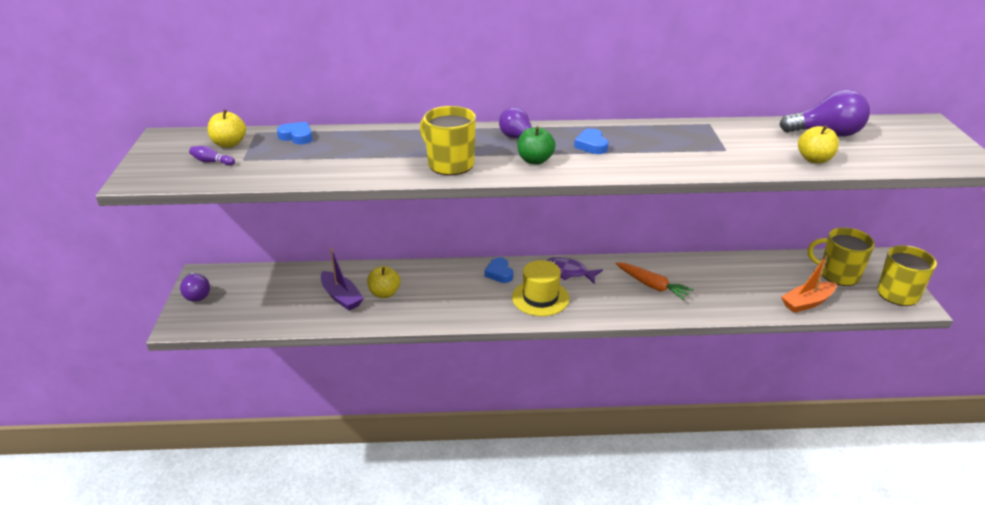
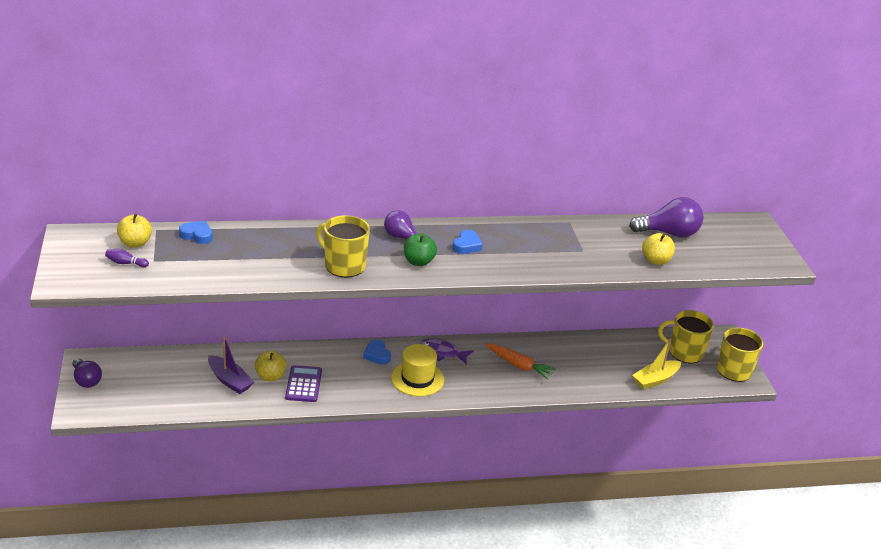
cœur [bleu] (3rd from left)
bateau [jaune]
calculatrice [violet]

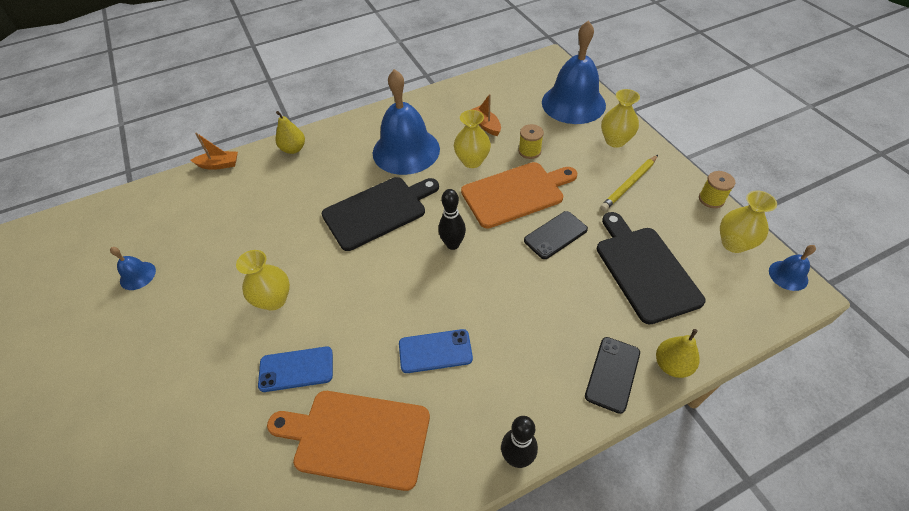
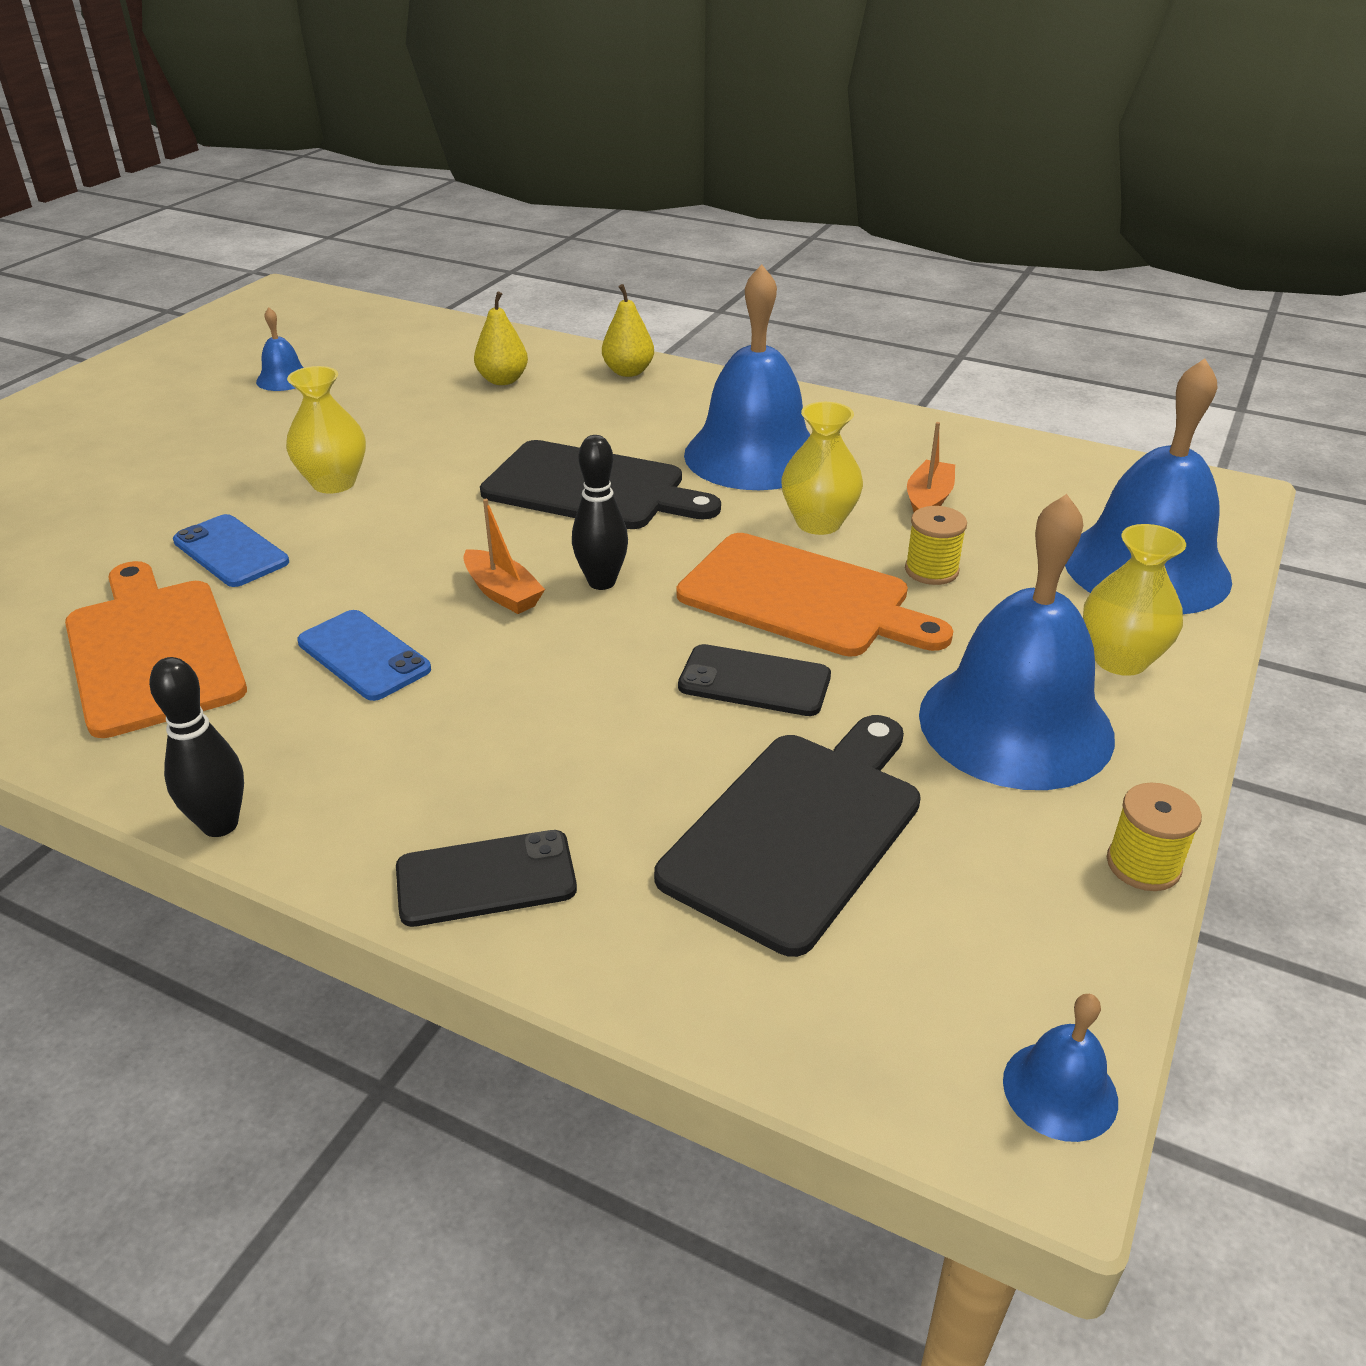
bateau [orange] (1st from left)
cloche [bleu] (3rd from left)
poire [jaune] (1st from left)
vase [jaune] (4th from left in the first image)

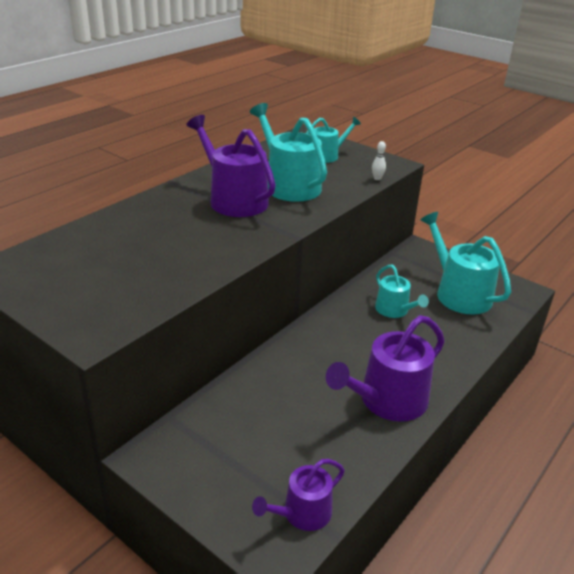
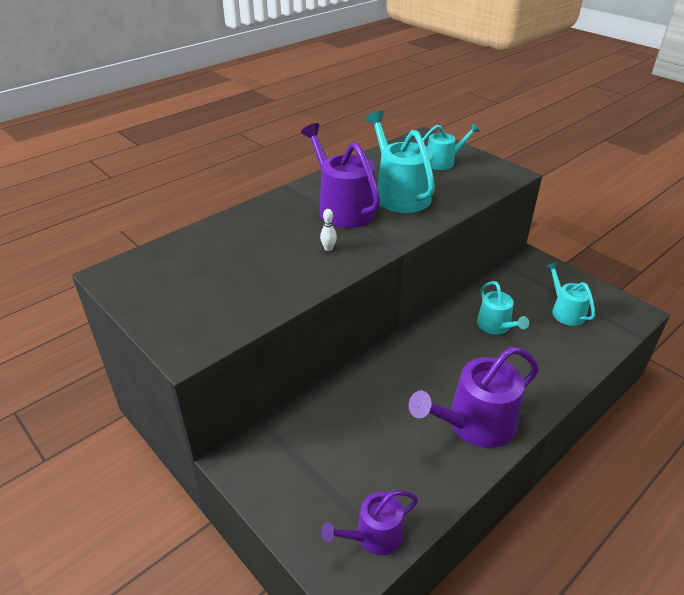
quille [blanc]
arrosoir [turquoise] (4th from left)

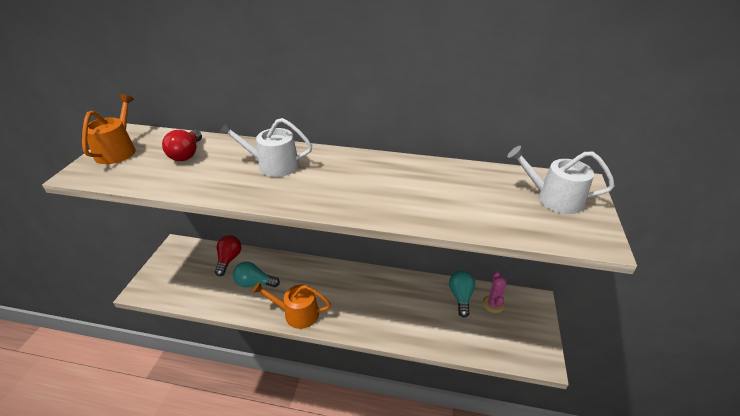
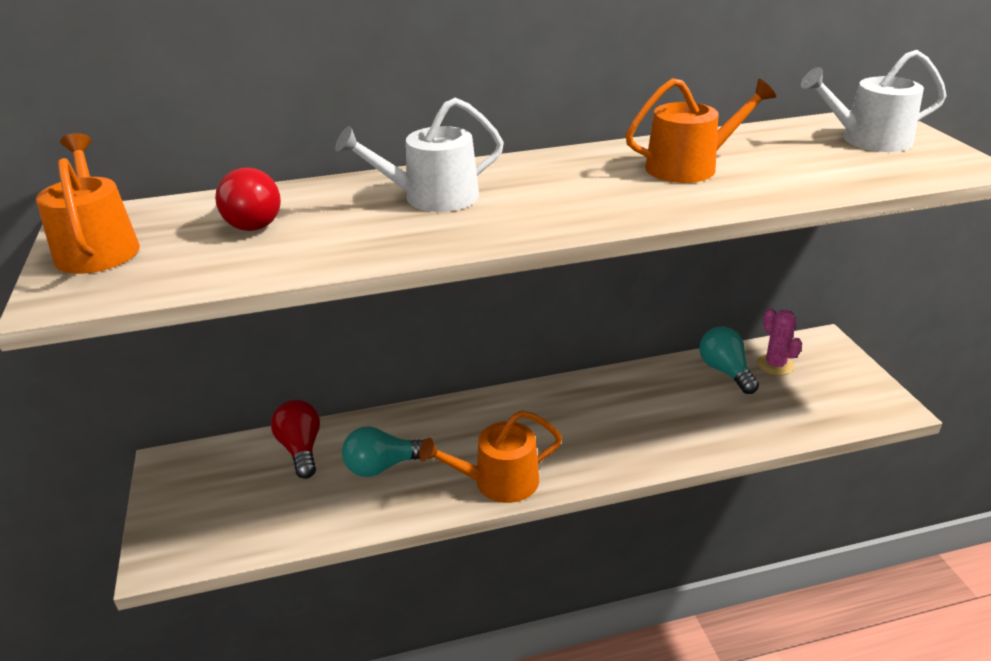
arrosoir [orange] (3rd from left)

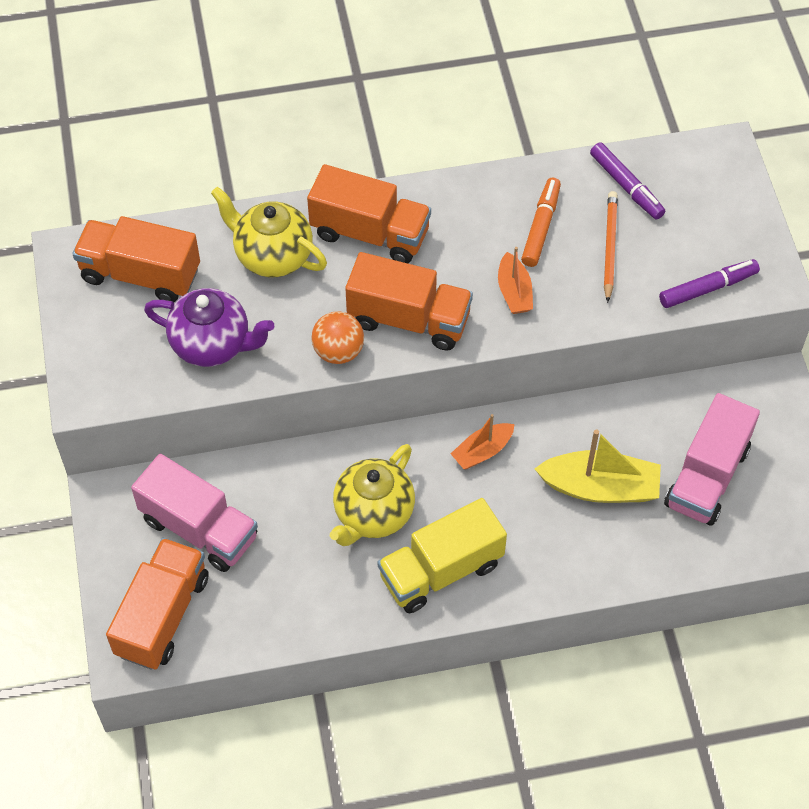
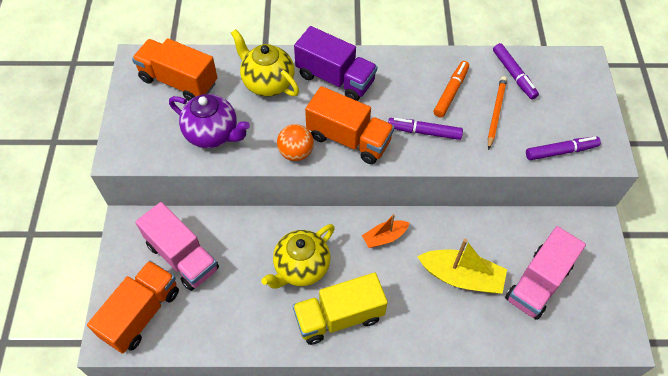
camion [violet]
feutre [violet] (1st from left)

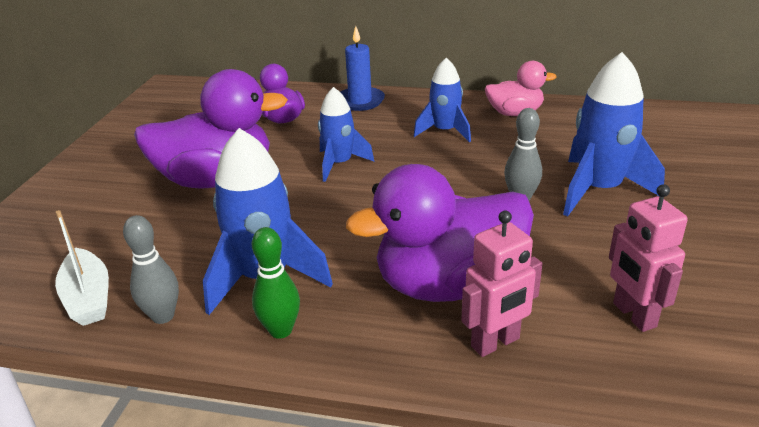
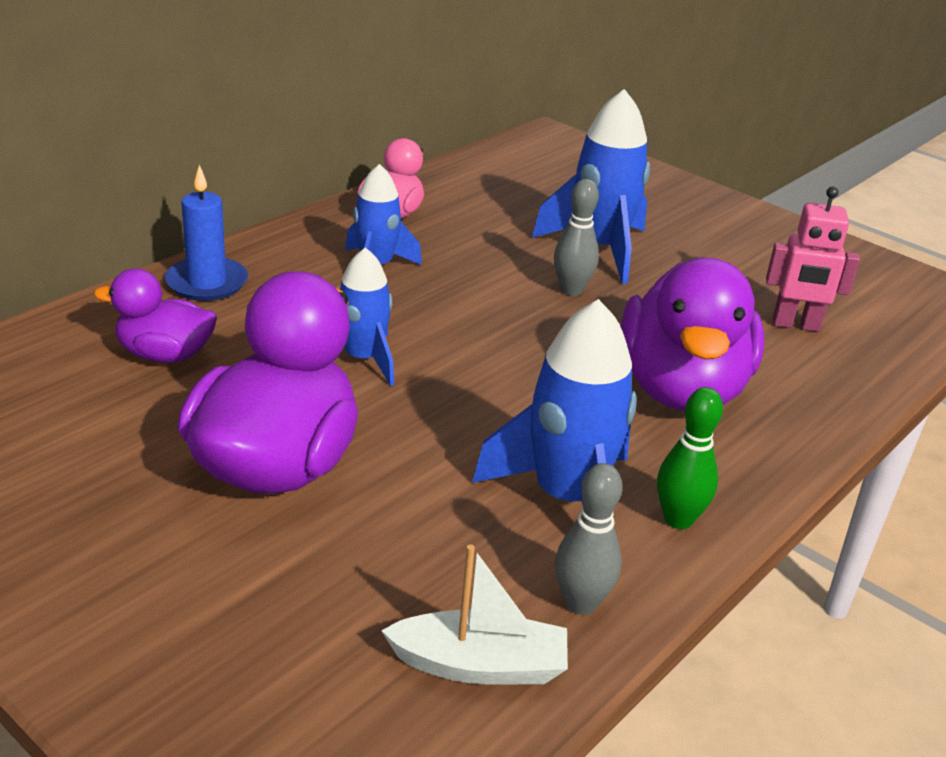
robot [rose] (1st from left in the first image)

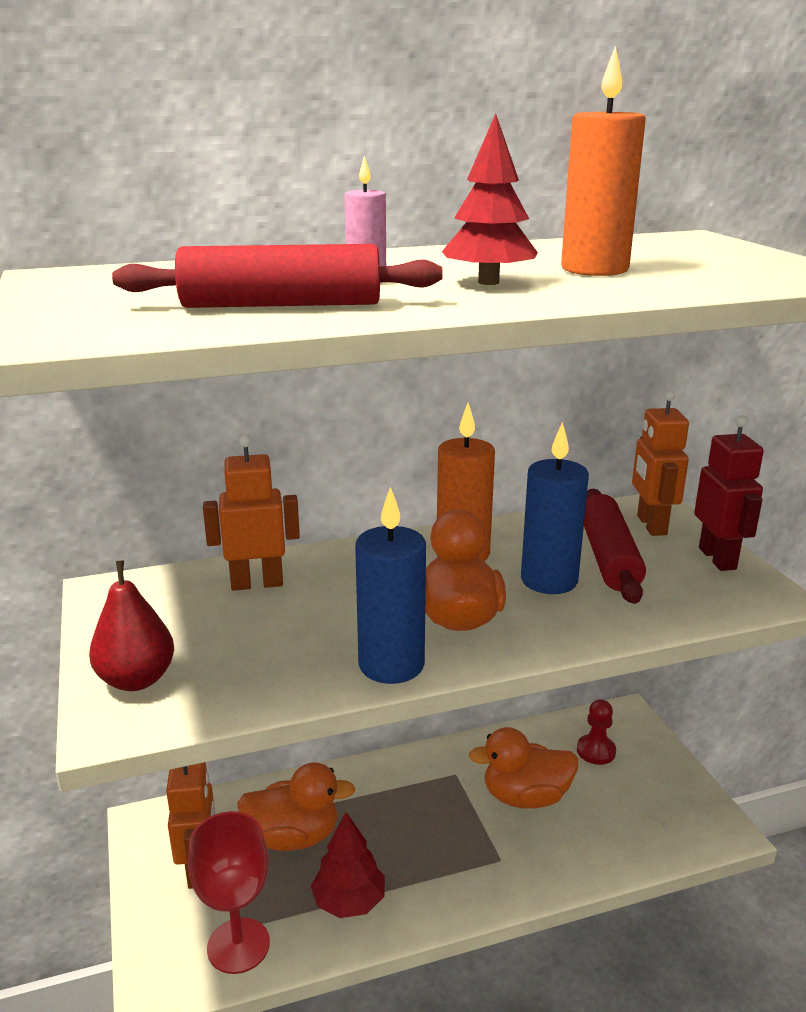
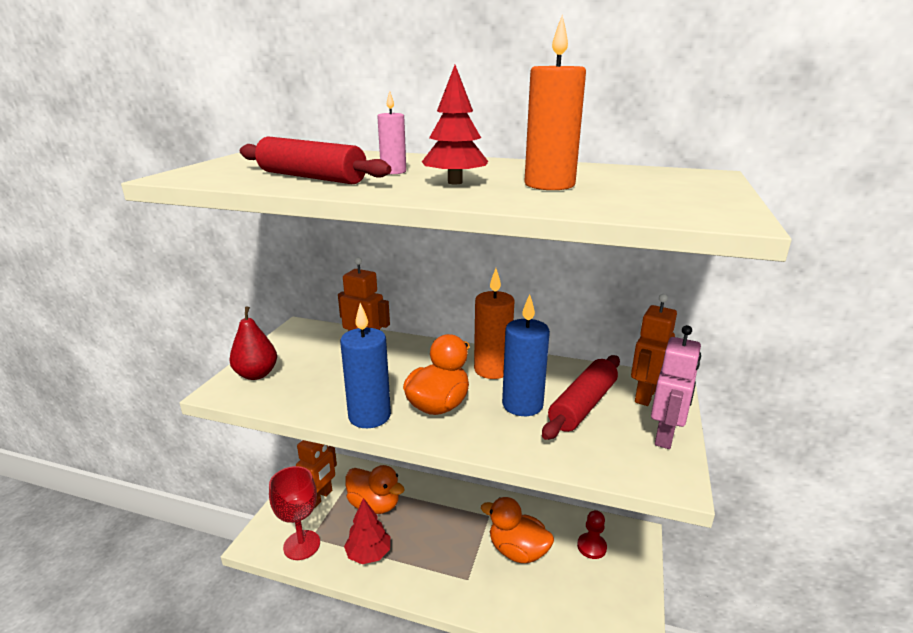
robot [rose]

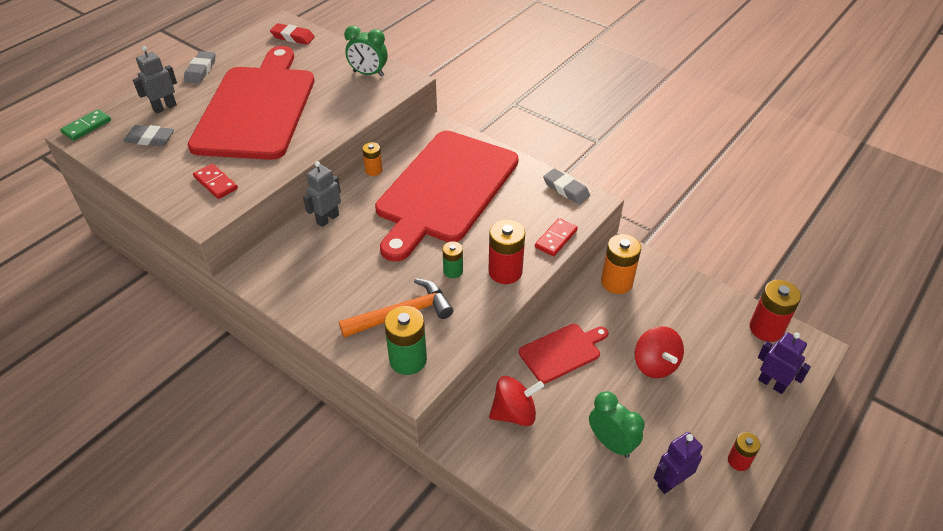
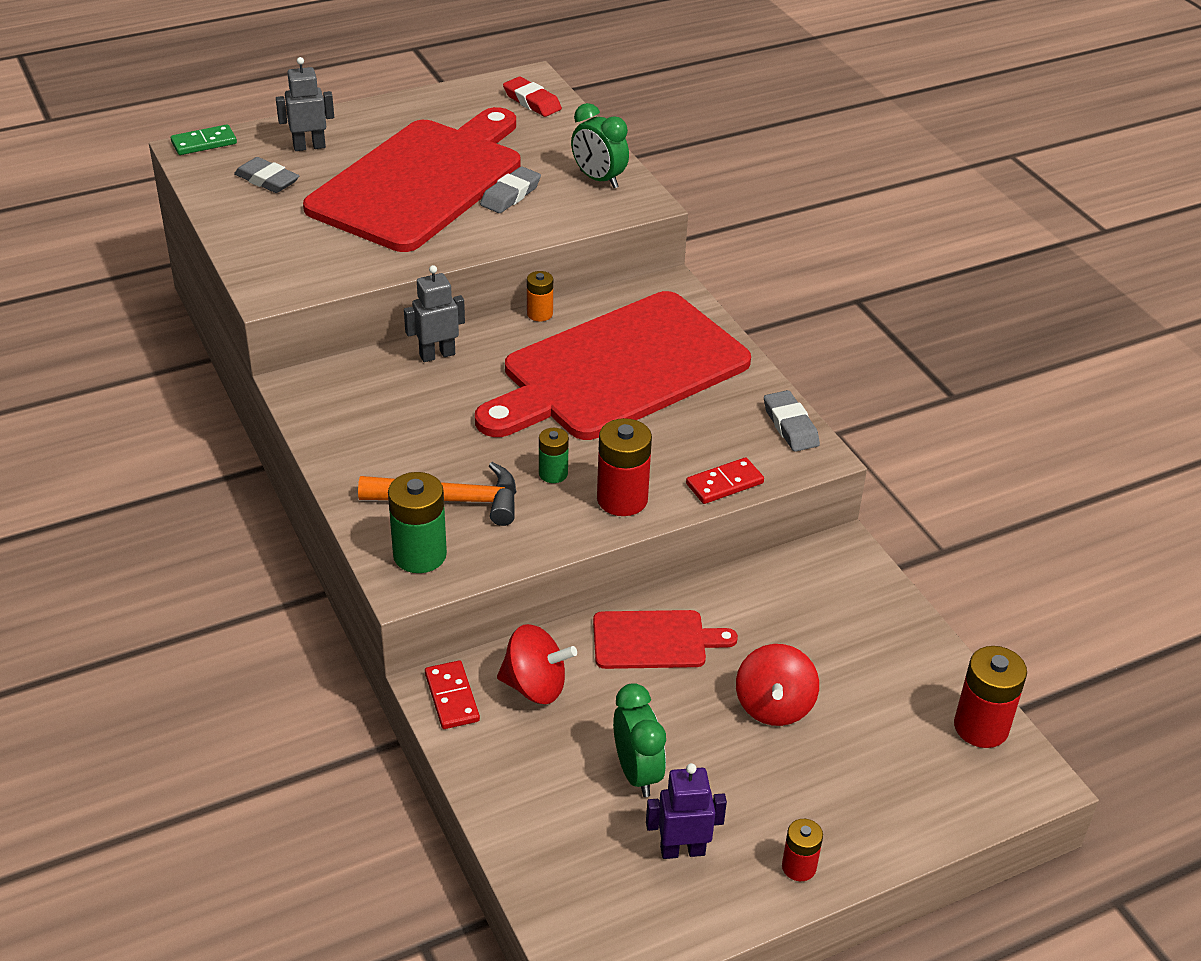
gomme [gris] (2nd from left)
domino [rouge] (1st from left)
pile [orange] (2nd from left in the first image)
robot [violet] (2nd from left in the first image)

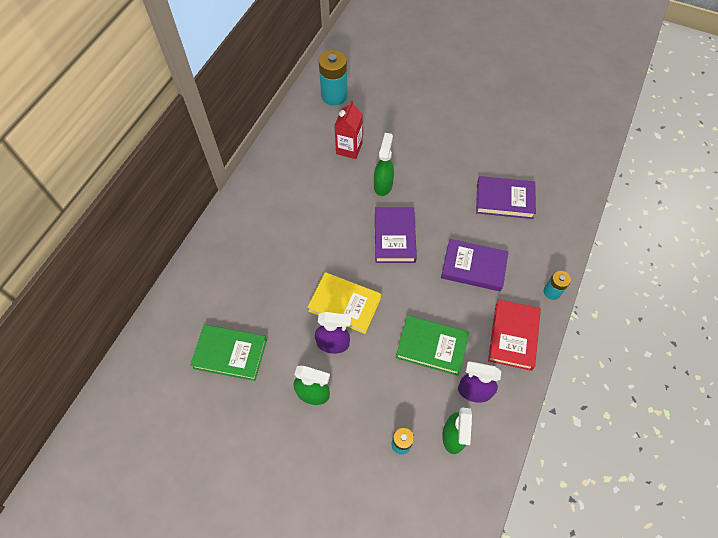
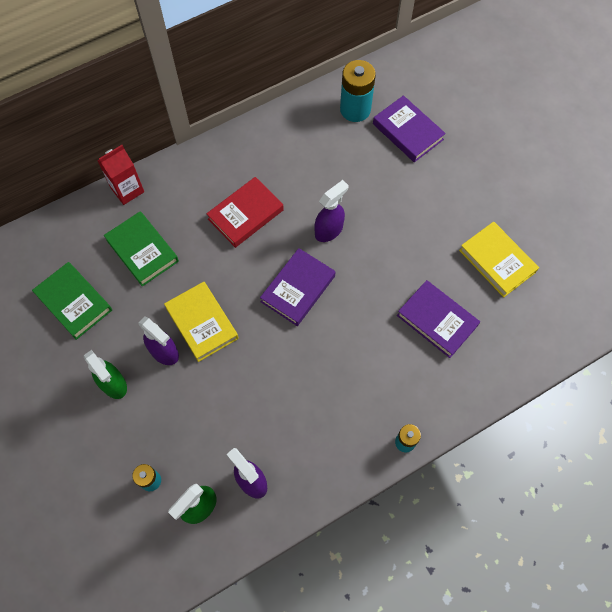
brique de lait [rouge]
vaporisateur [violet] (3rd from left)
livre [vert] (2nd from left)
livre [violet] (2nd from left)
livre [rouge]
livre [jaune] (2nd from left)

